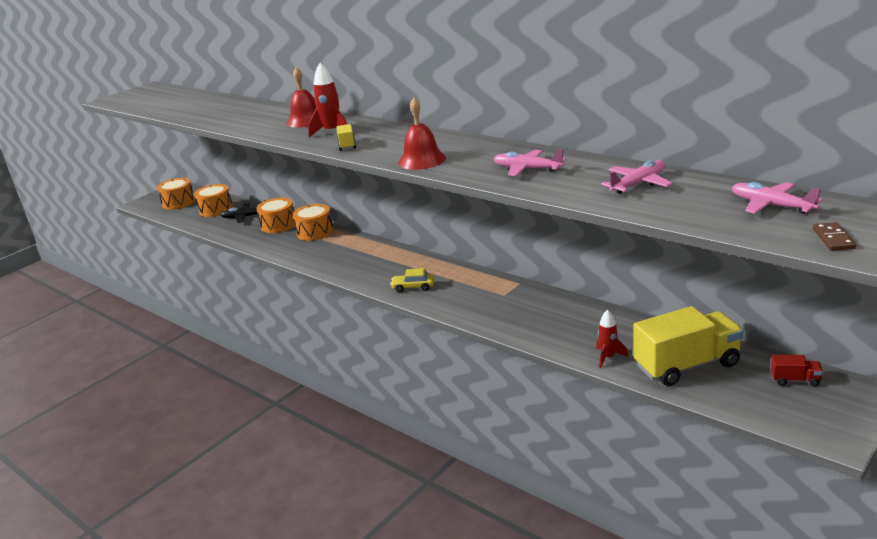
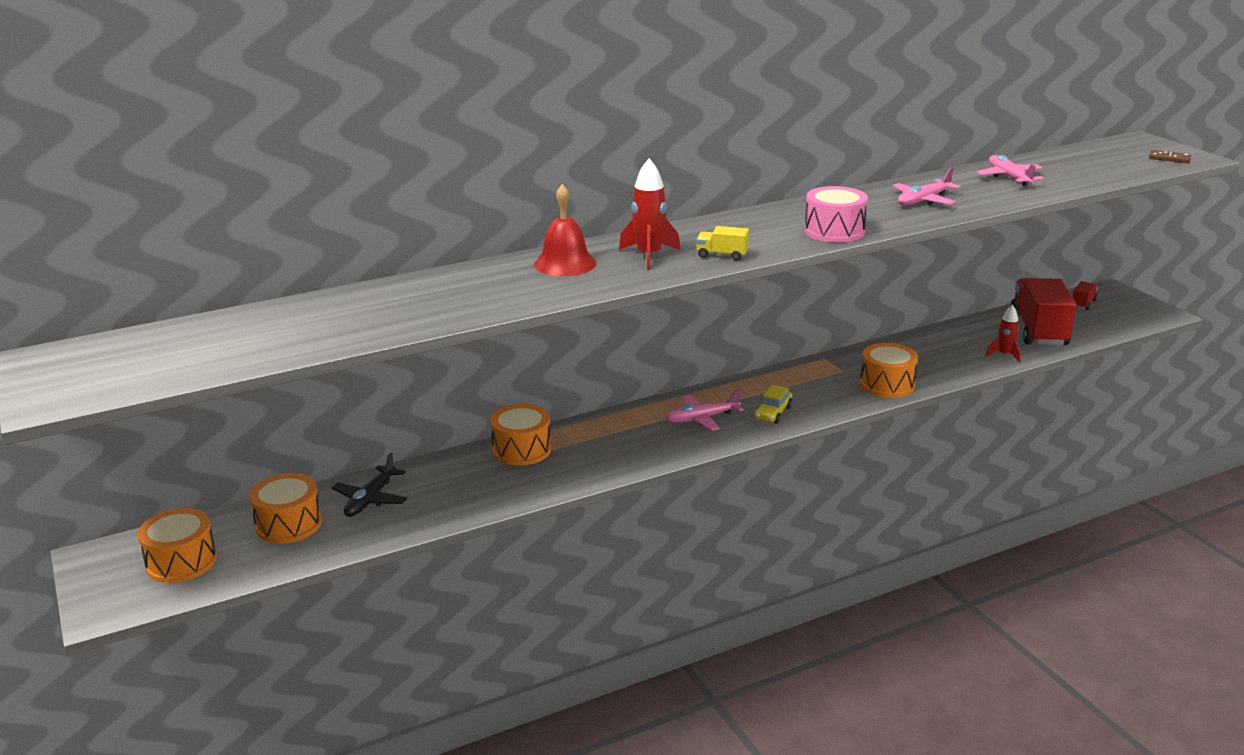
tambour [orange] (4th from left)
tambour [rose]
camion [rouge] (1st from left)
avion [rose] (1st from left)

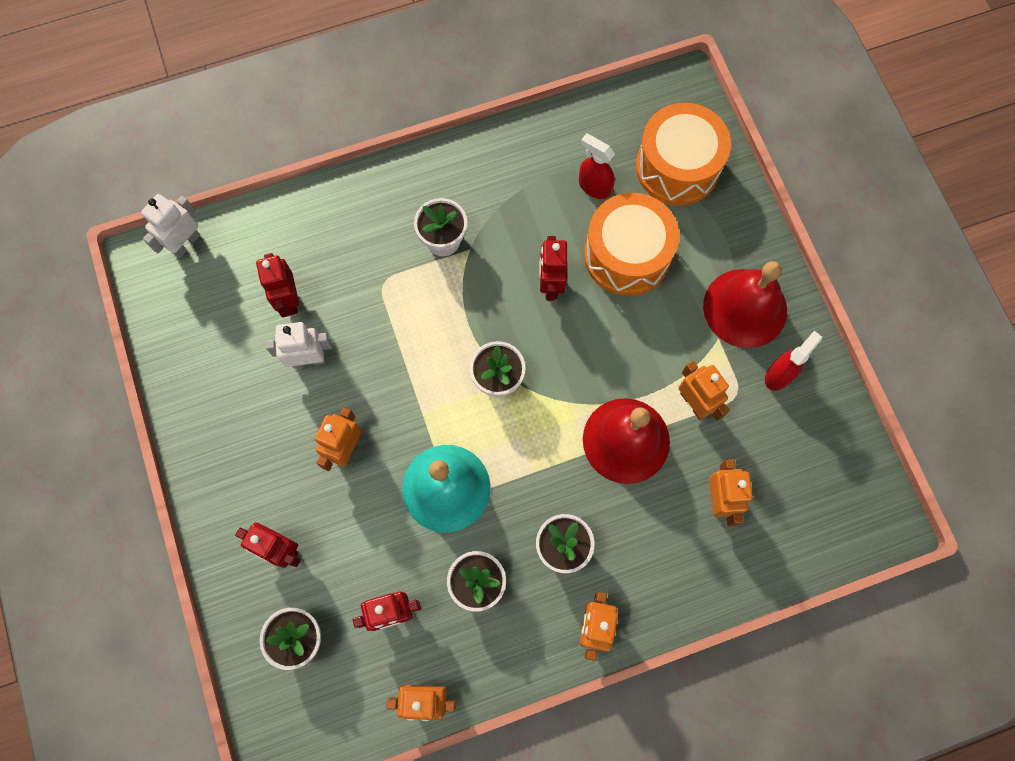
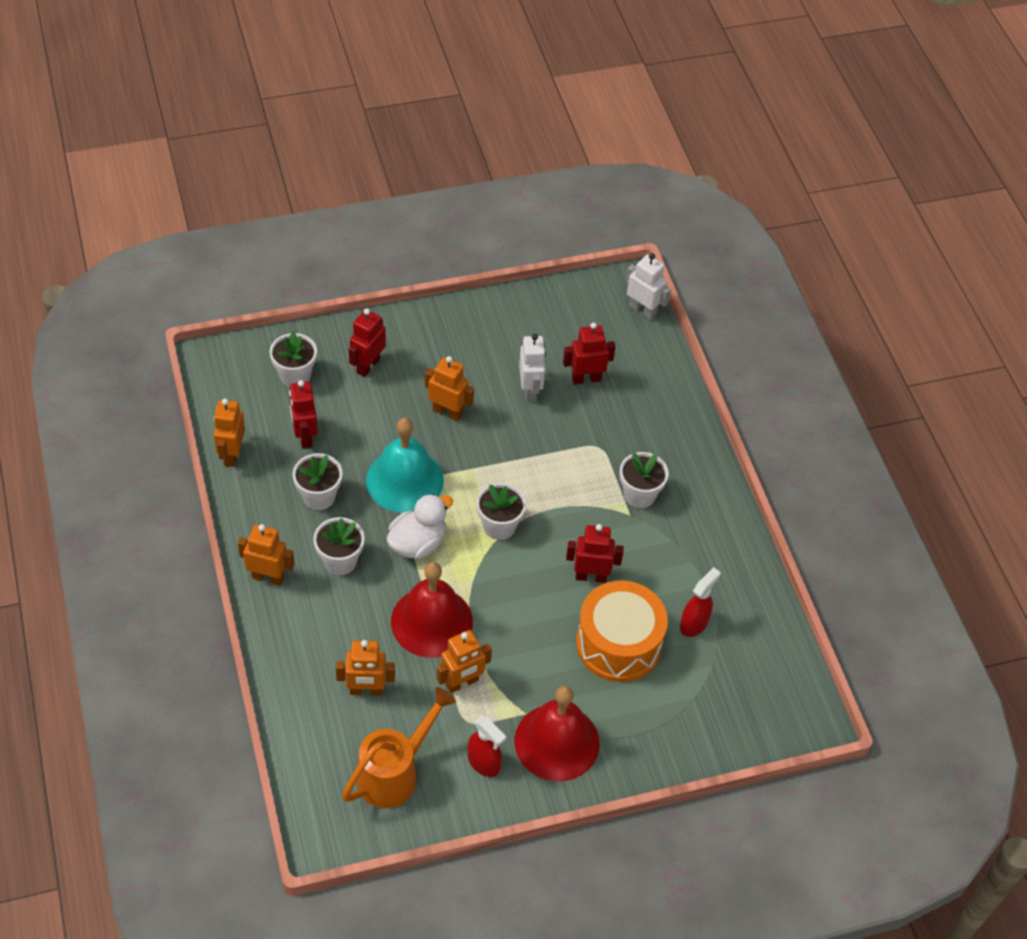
tambour [orange] (2nd from left in the first image)
arrosoir [orange]
canard [blanc]

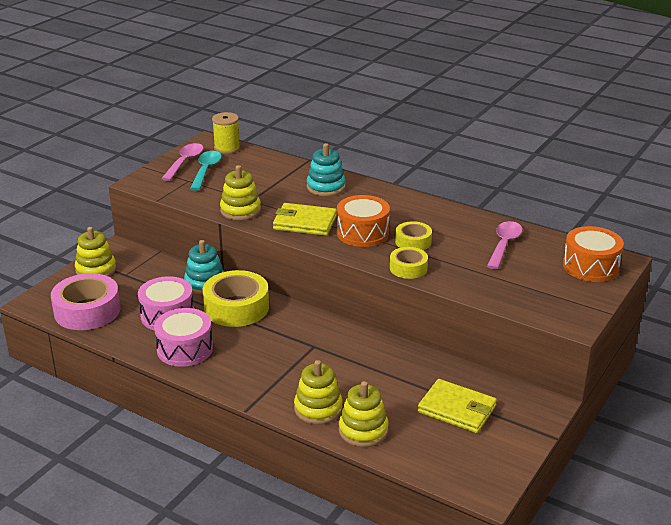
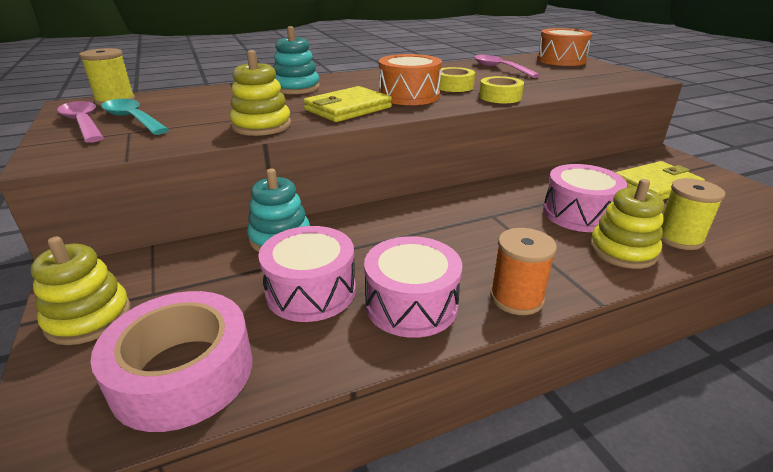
ruban adhésif [jaune] (1st from left in the first image)
bobine [jaune] (2nd from left)
bobine [orange]
tambour [rose] (3rd from left)

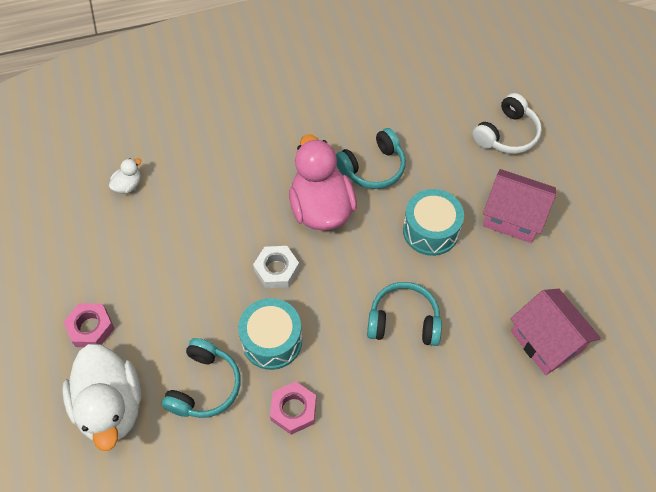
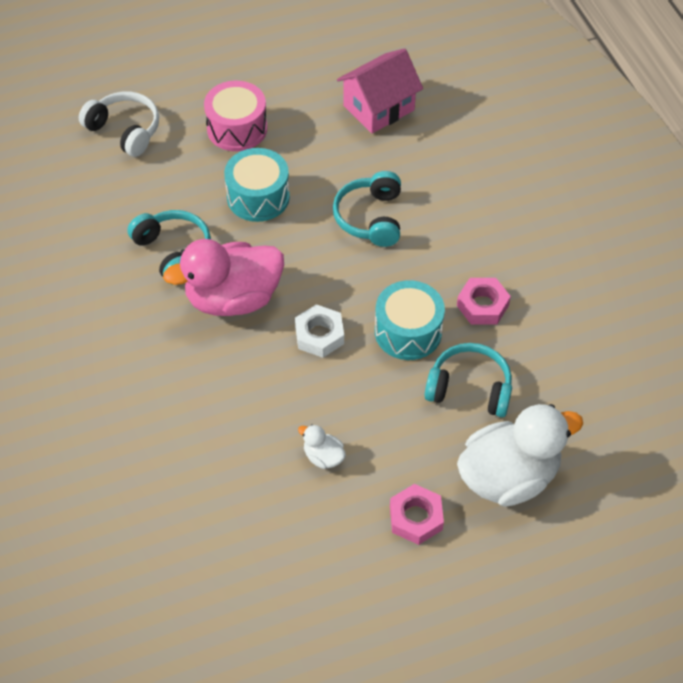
canard [blanc] (1st from left)
tambour [rose]

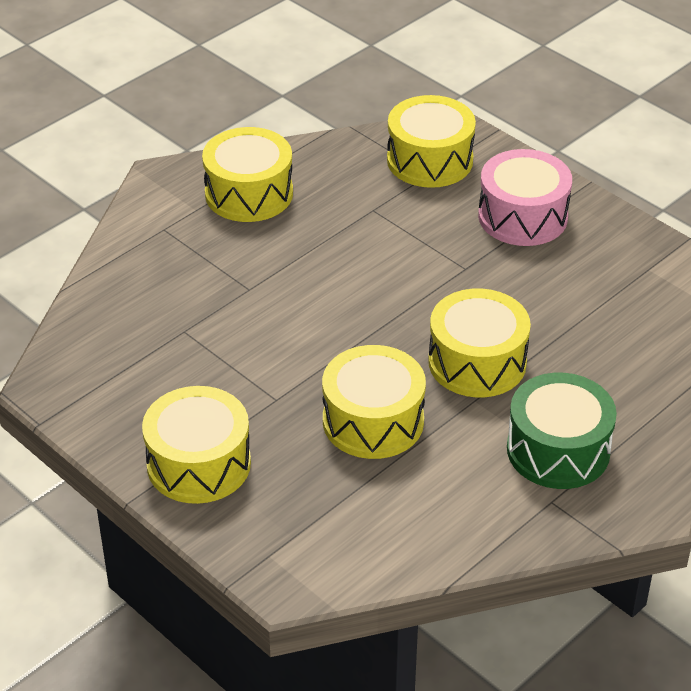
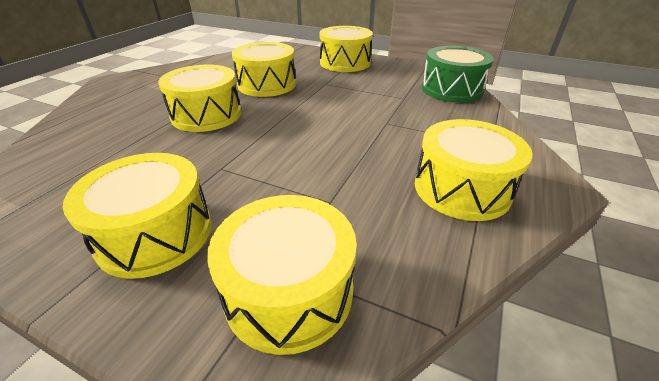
tambour [jaune] (1st from left)
tambour [vert]

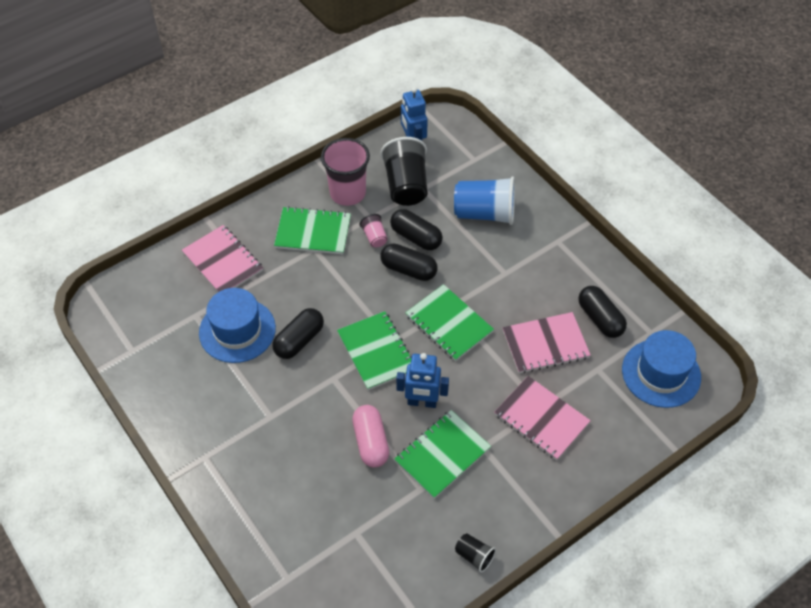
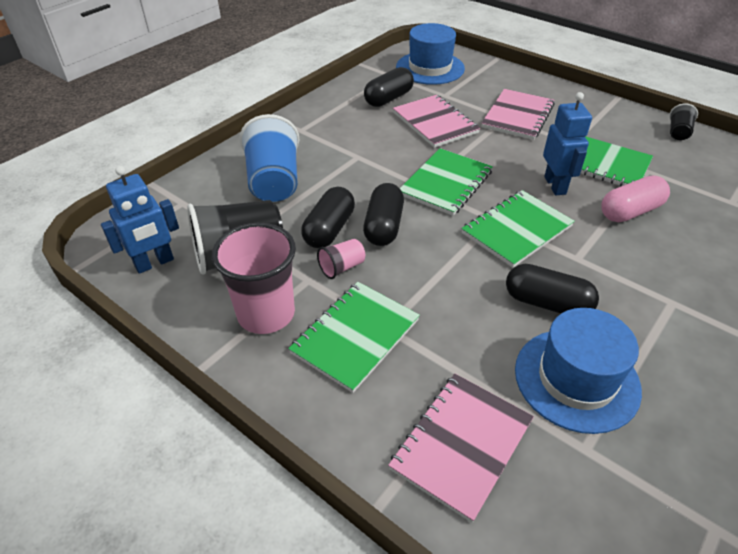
carnet [vert] (1st from left)

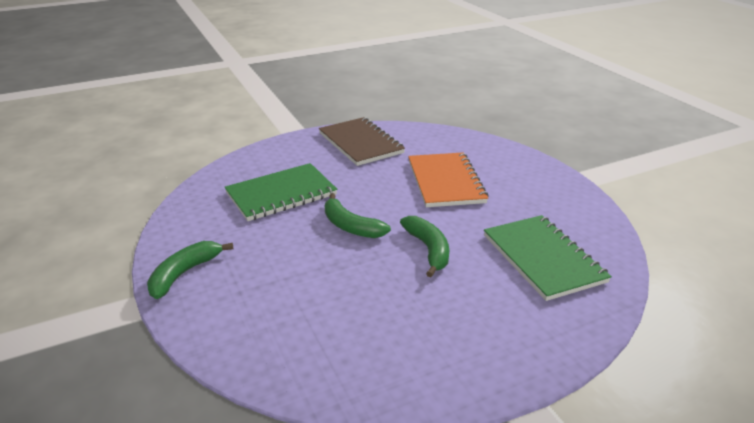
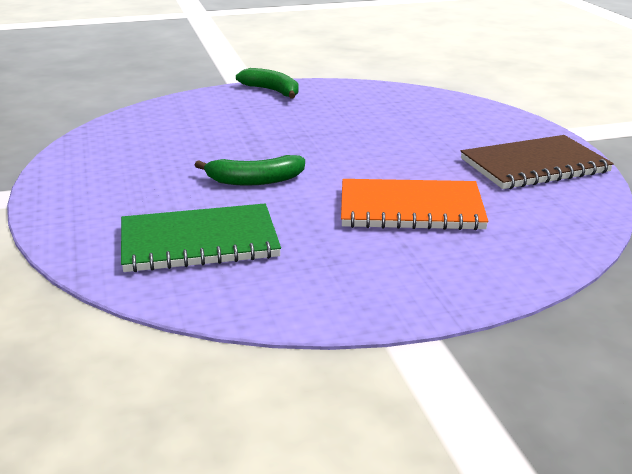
carnet [vert] (1st from left in the first image)
banane [vert] (2nd from left in the first image)

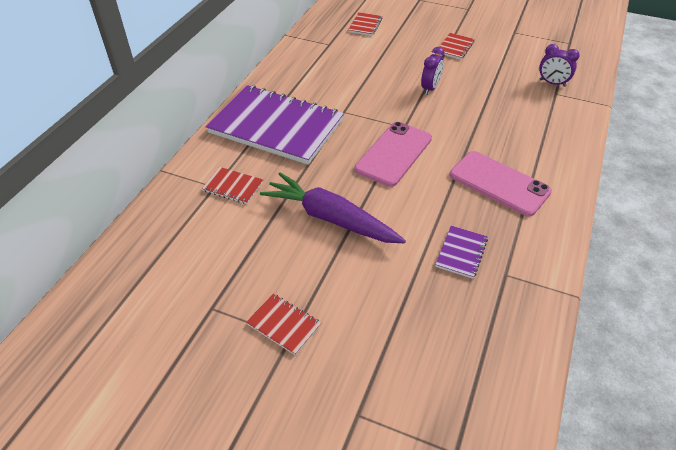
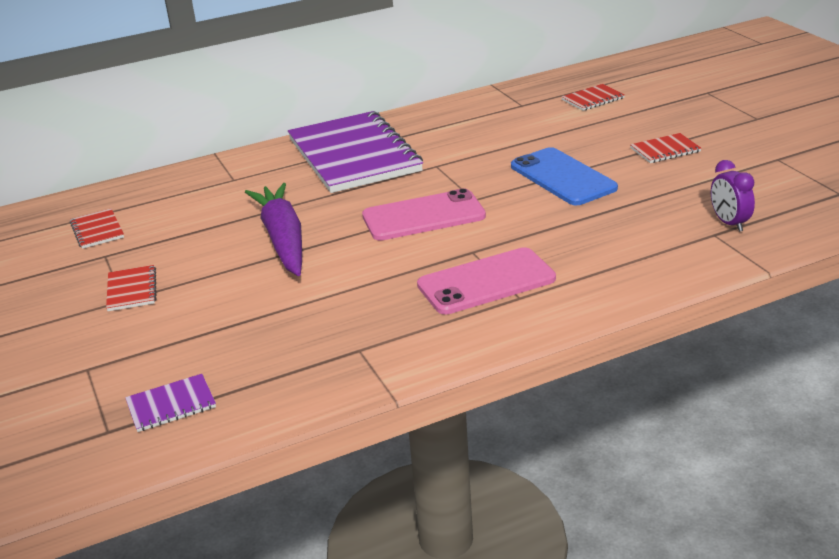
carnet [rouge] (1st from left)
téléphone [bleu]
carnet [violet] (1st from left)
téléphone [rose] (2nd from left)

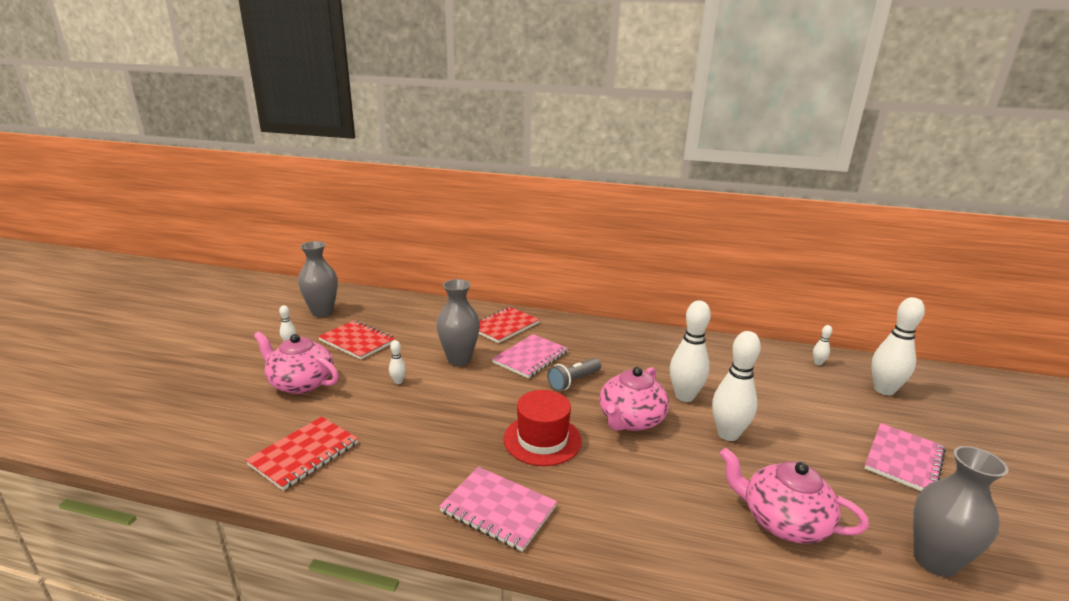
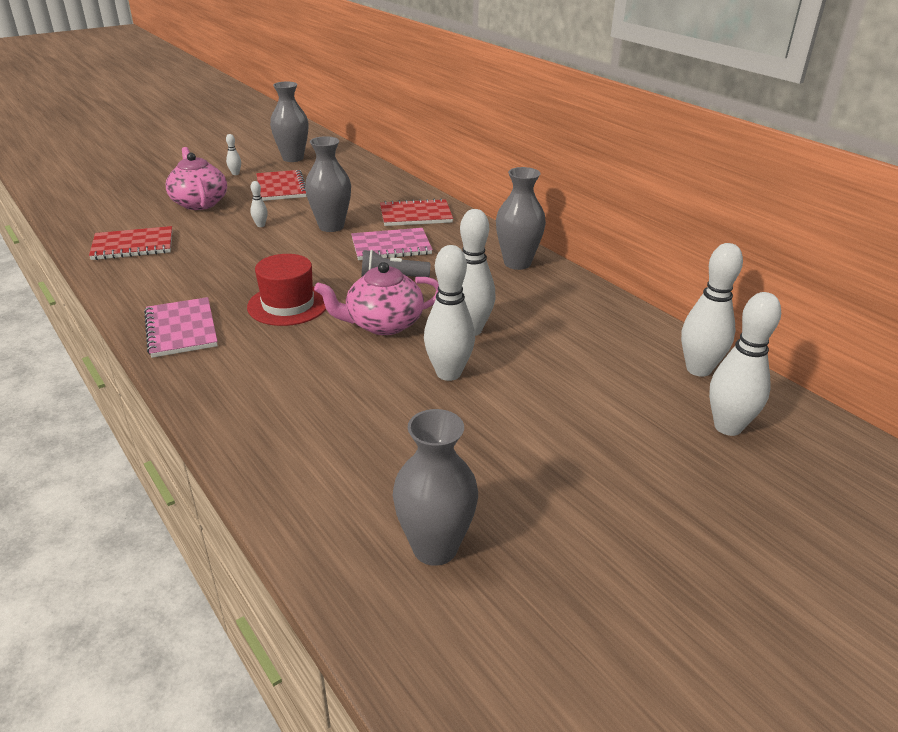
théière [rose] (3rd from left in the first image)
quille [blanc] (5th from left)
carnet [rose] (3rd from left in the first image)
vase [gris] (4th from left)

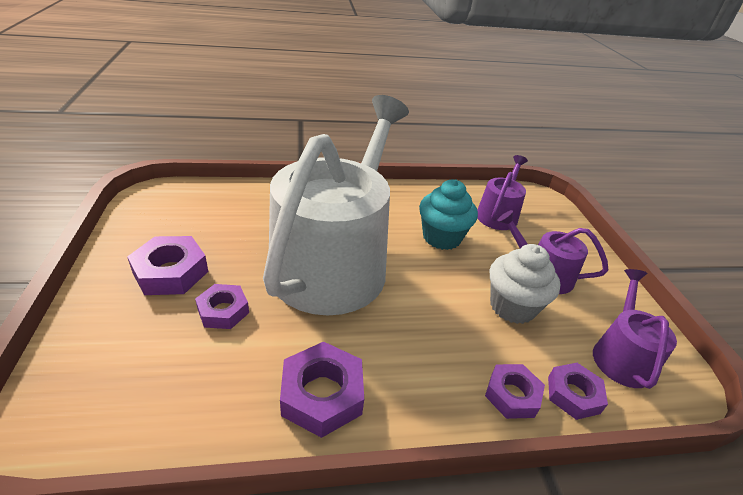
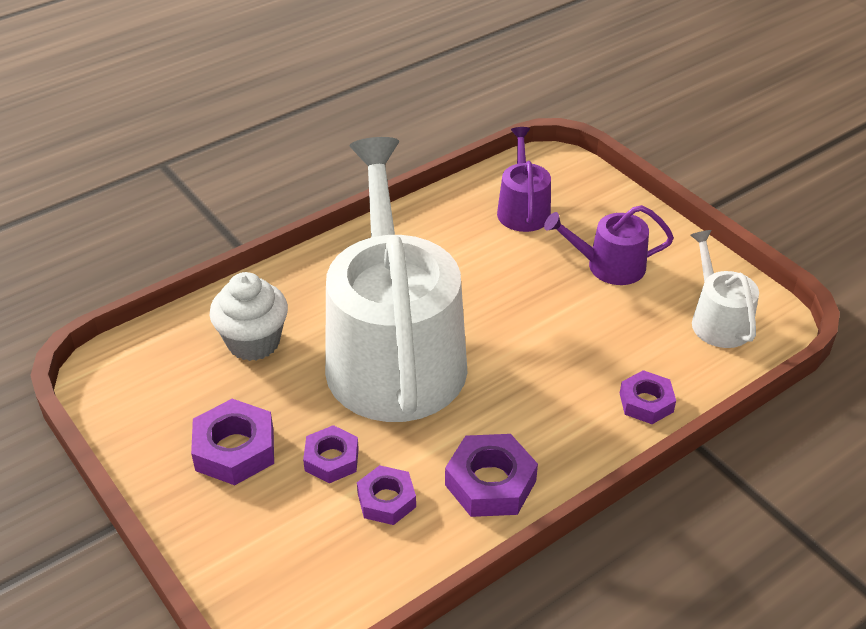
muffin [turquoise]
muffin [blanc]
écrou [violet] (3rd from left)
arrosoir [blanc] (2nd from left)

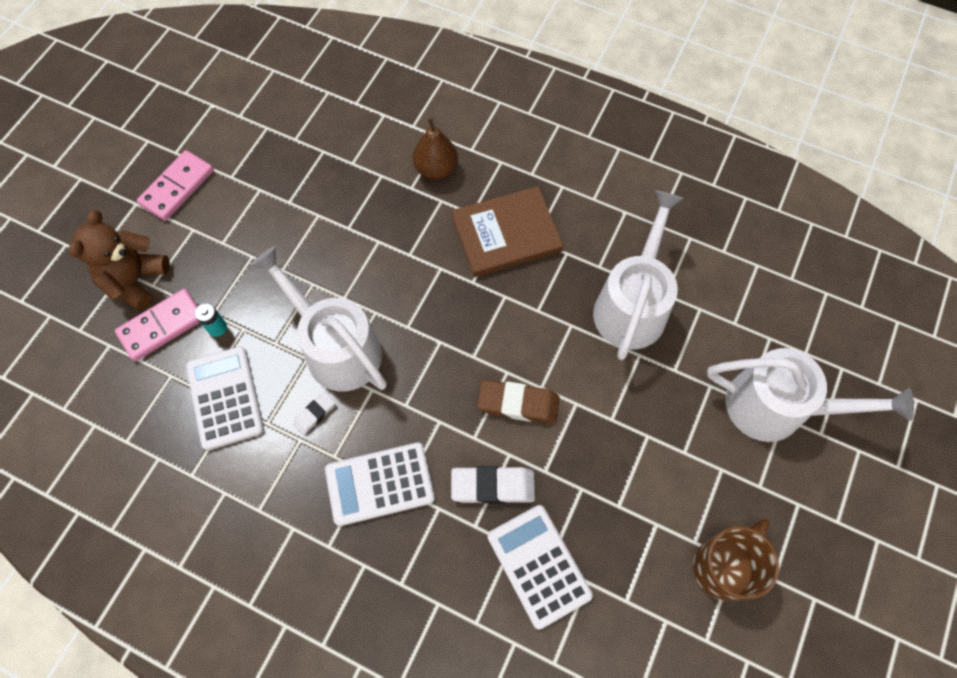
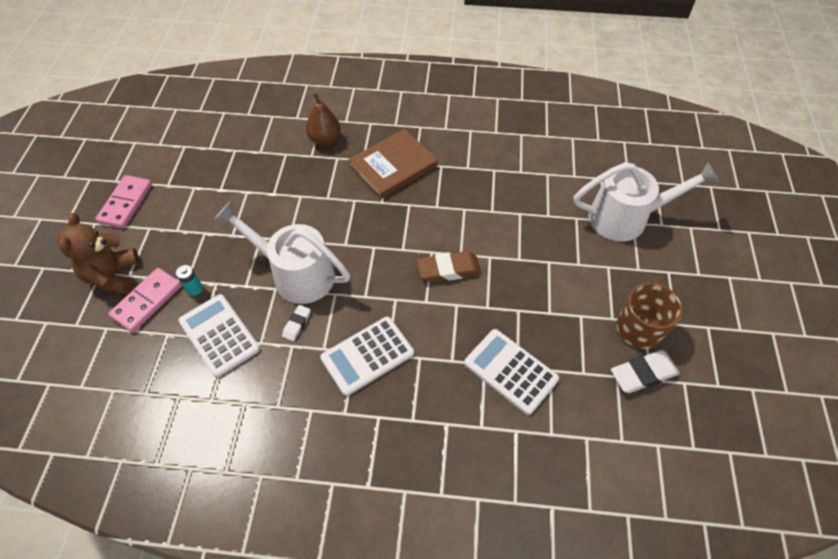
gomme [blanc] (2nd from left)
arrosoir [blanc] (2nd from left in the first image)

